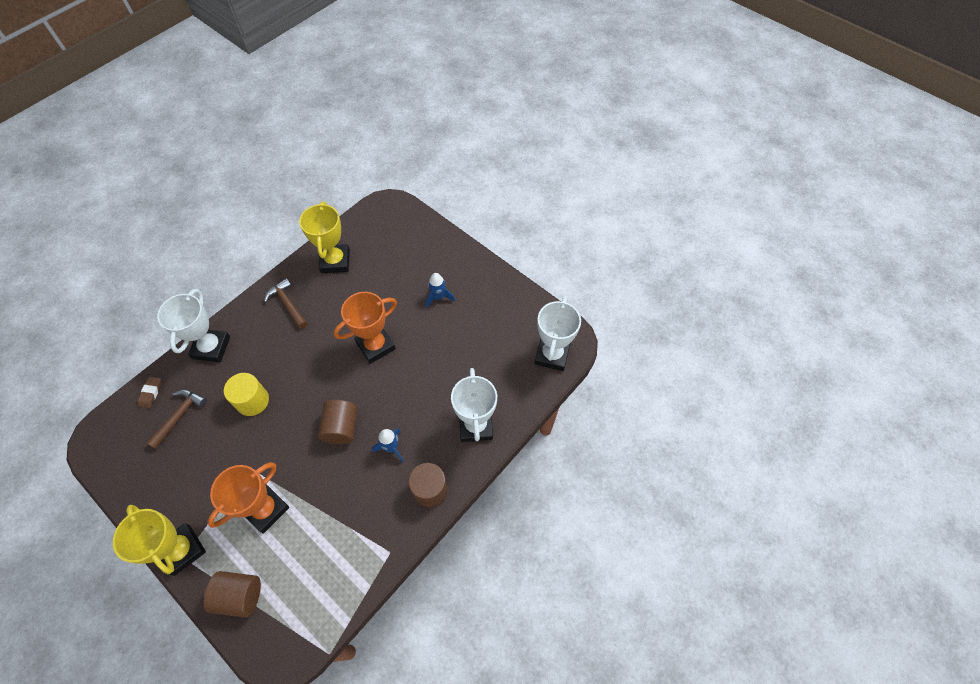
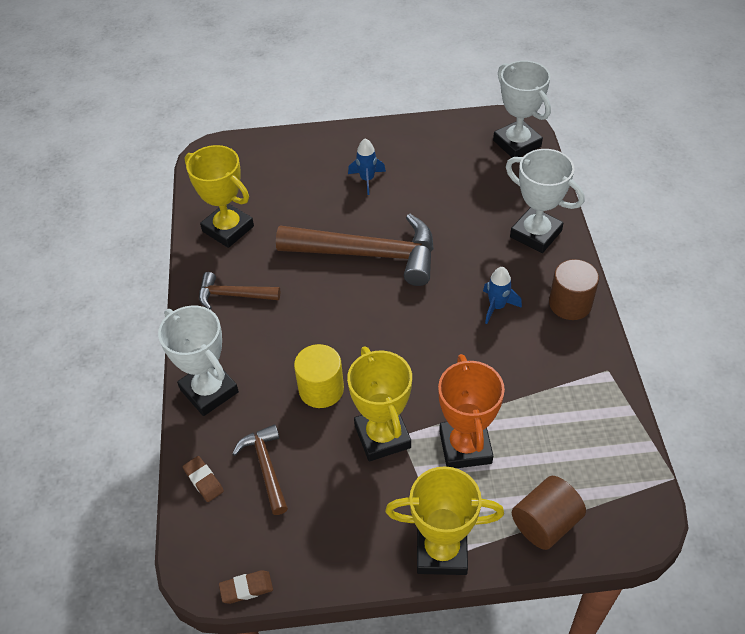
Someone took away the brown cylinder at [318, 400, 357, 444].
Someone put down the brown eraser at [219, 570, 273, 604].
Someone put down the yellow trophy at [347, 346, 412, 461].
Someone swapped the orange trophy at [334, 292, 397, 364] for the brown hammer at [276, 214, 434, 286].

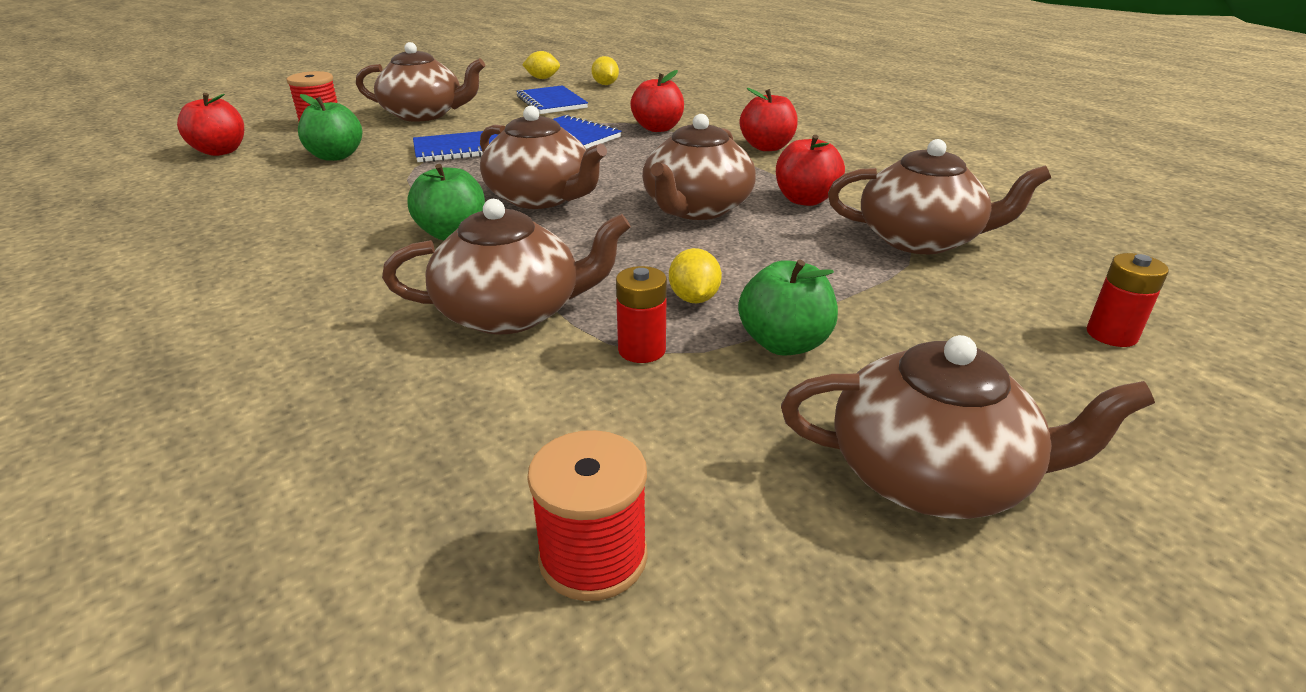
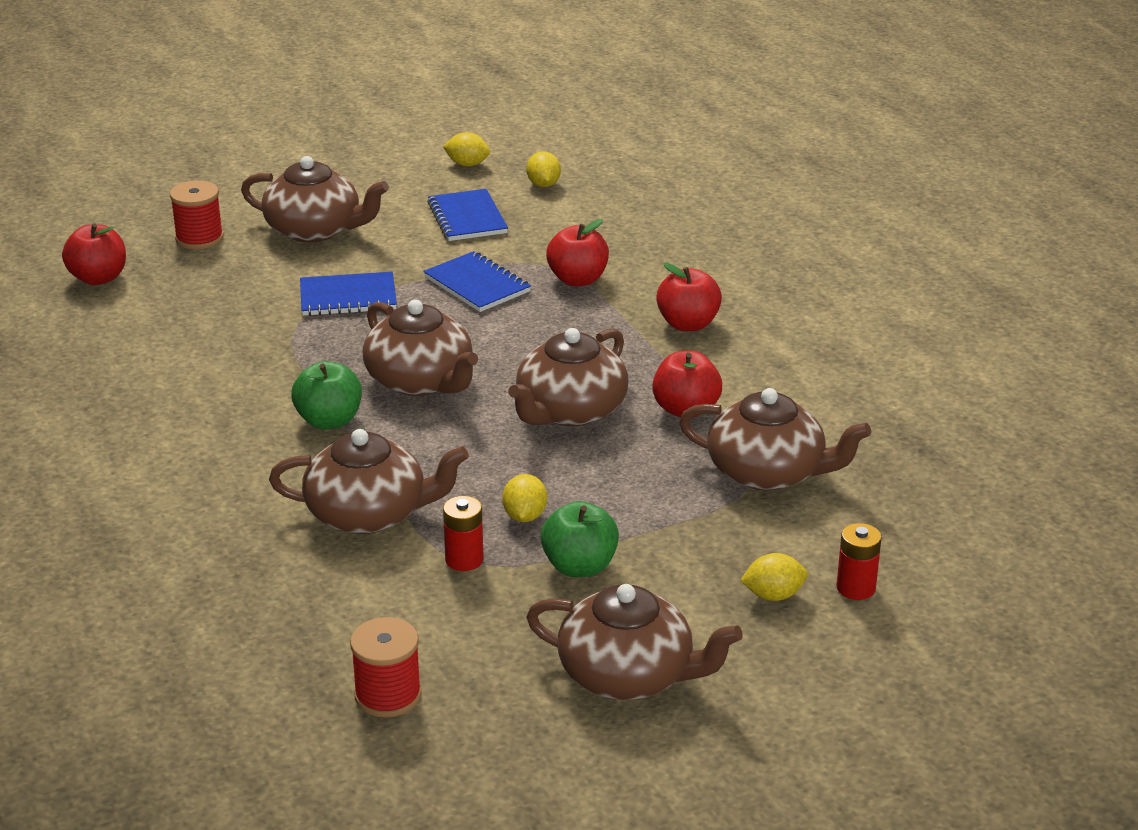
Someone took away the green apple at [298, 94, 362, 161].
Someone put down the yellow lemon at [740, 553, 808, 601].

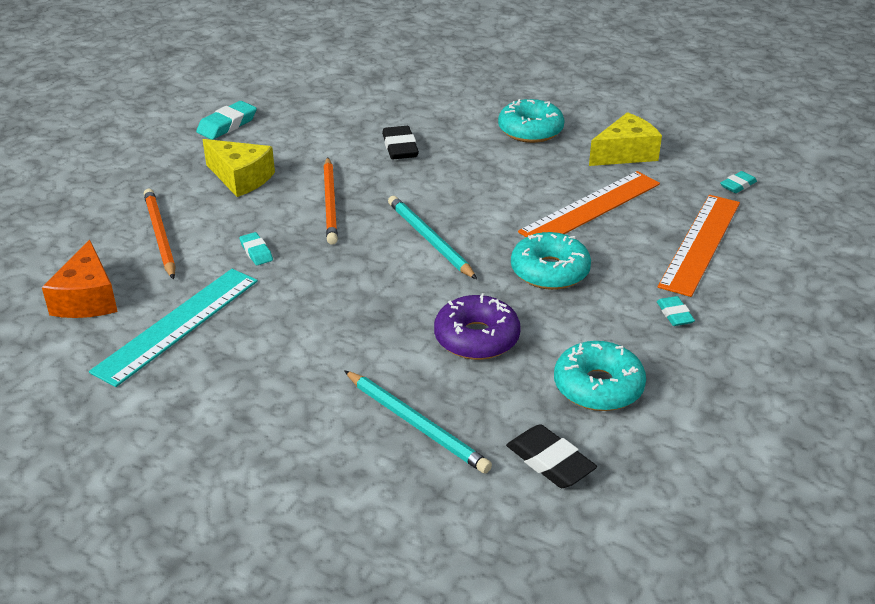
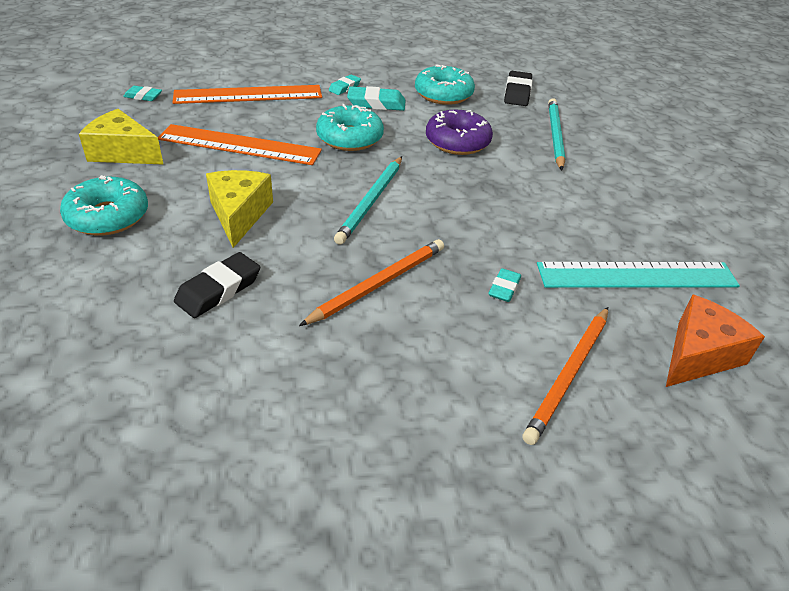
Someone carried the turquoise eraser from [196, 101, 257, 140] to [347, 86, 406, 111].
Someone carried the yellow cheese from [202, 139, 275, 197] to [206, 170, 273, 248].

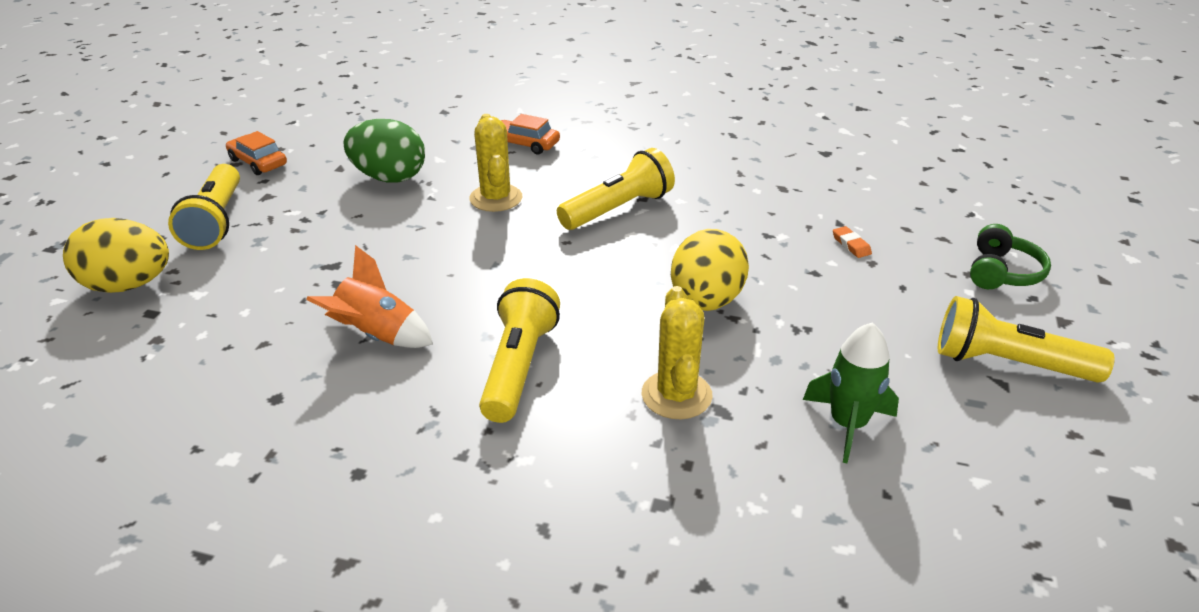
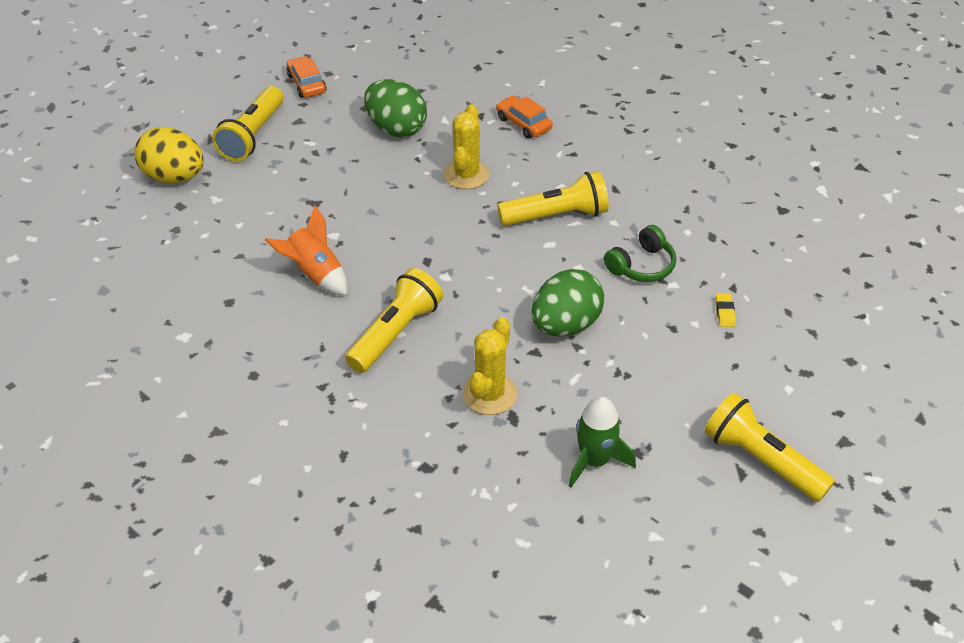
Someone carried the green headphones from [970, 224, 1051, 289] to [604, 225, 676, 282].
Someone repainted the yellow egg at [671, 229, 749, 311], which became the green egg at [532, 269, 605, 336].
Someone repainted the orange eraser at [833, 226, 872, 258], which became the yellow eraser at [715, 293, 736, 327].

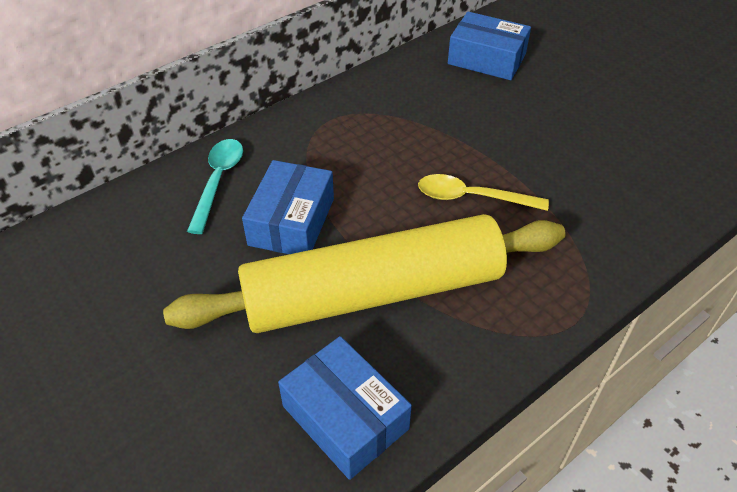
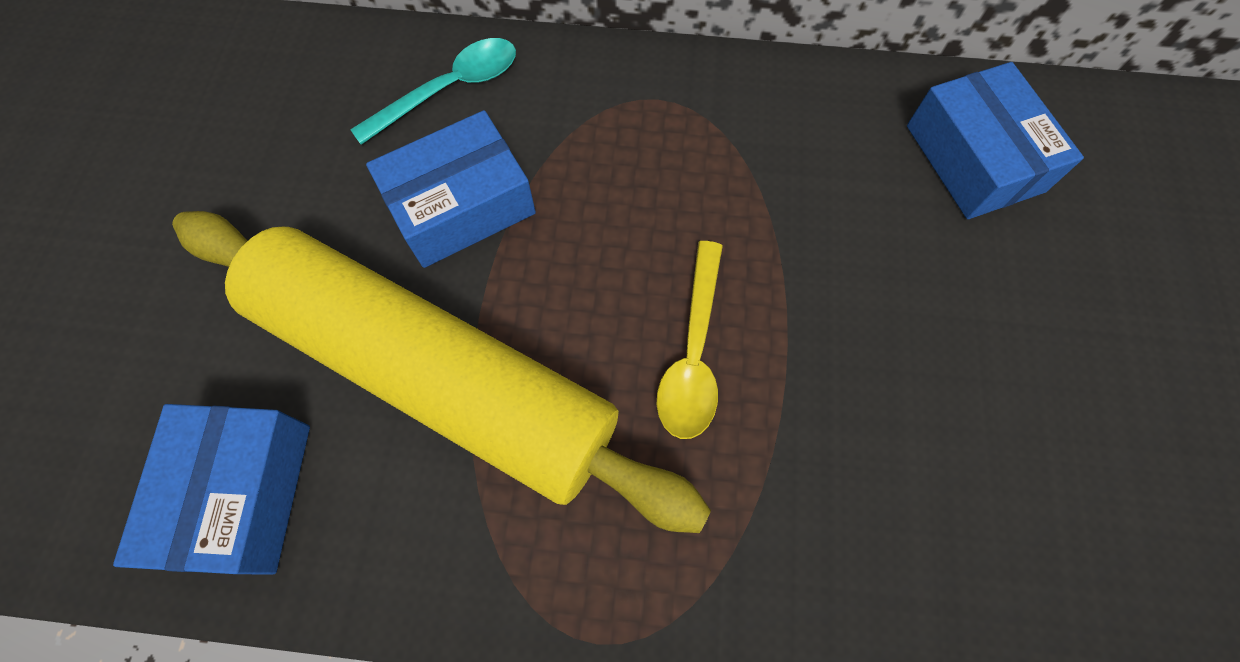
Someone rotated the yellow spoon at [418, 174, 549, 211] by 135 degrees counterclockwise.

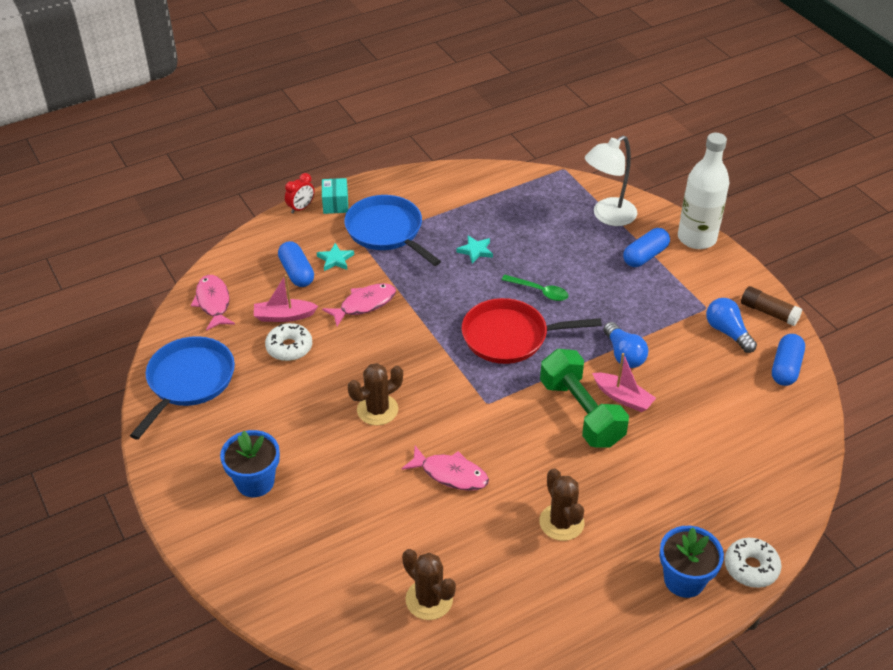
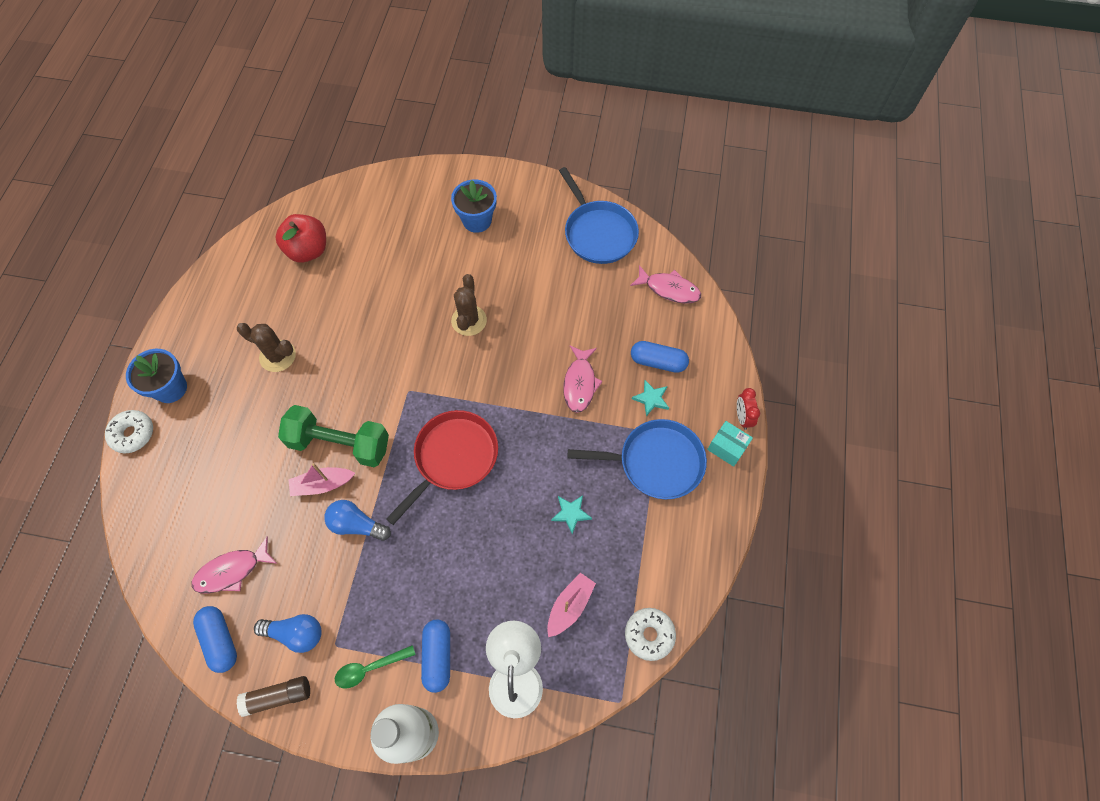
Someone carried the pink boat from [254, 274, 318, 322] to [547, 573, 596, 637].
Someone carried the white donut from [265, 323, 312, 361] to [625, 608, 676, 661].
Someone carried the pink fish from [401, 446, 489, 491] to [192, 536, 277, 594].
Someone carried the green spoon from [501, 275, 568, 301] to [335, 645, 416, 689].
Someone swapped the brown cactus at [402, 549, 456, 620] for the red apple at [276, 214, 326, 263].

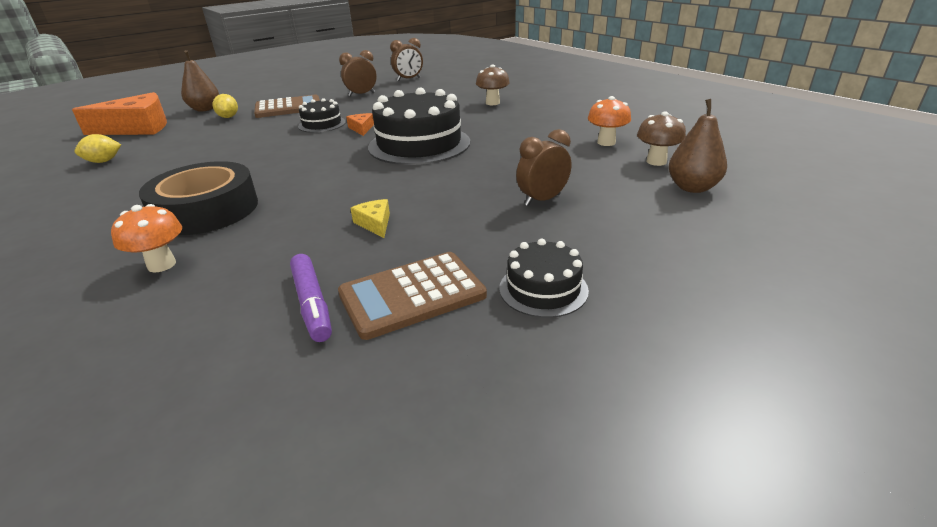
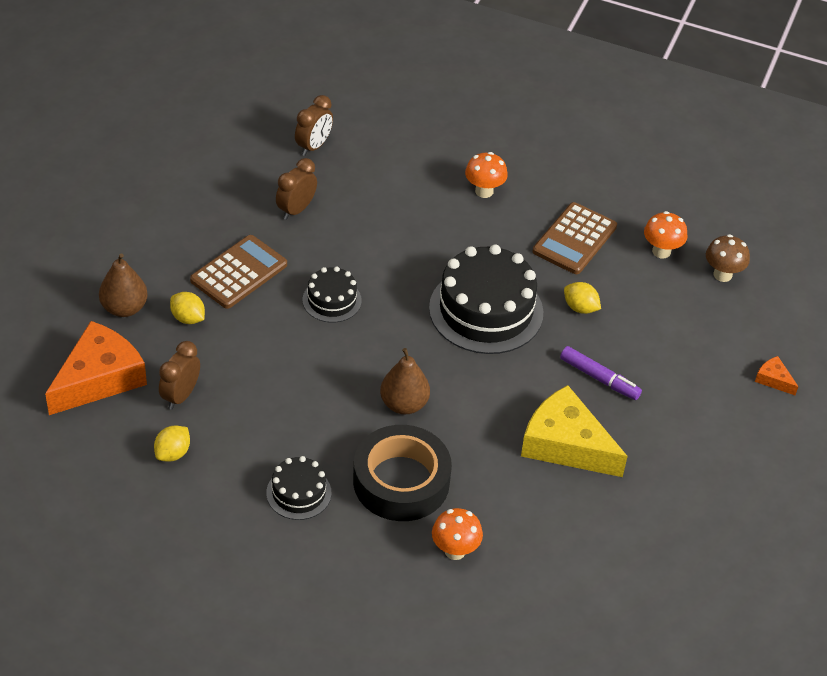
Someone put down the yellow lemon at [564, 282, 601, 314].
Someone carried the purple marker from [290, 254, 332, 342] to [560, 346, 642, 400].
Someone carried the brown calculator from [338, 252, 487, 340] to [532, 202, 617, 274].
Someone carried the orange cheese from [346, 113, 374, 136] to [755, 356, 798, 395].
Someone carried the black cake from [499, 238, 589, 318] to [266, 456, 331, 520].
Someone carried the brown clock from [516, 129, 571, 206] to [159, 341, 200, 410].
Someone carried the brown pear from [669, 99, 727, 193] to [380, 348, 430, 414].
Someone repainted the brown mushroom at [476, 64, 510, 105], which became the orange mushroom at [465, 152, 508, 198].
Someone scaled the yellow cheese at [350, 199, 390, 238] by 2.35.

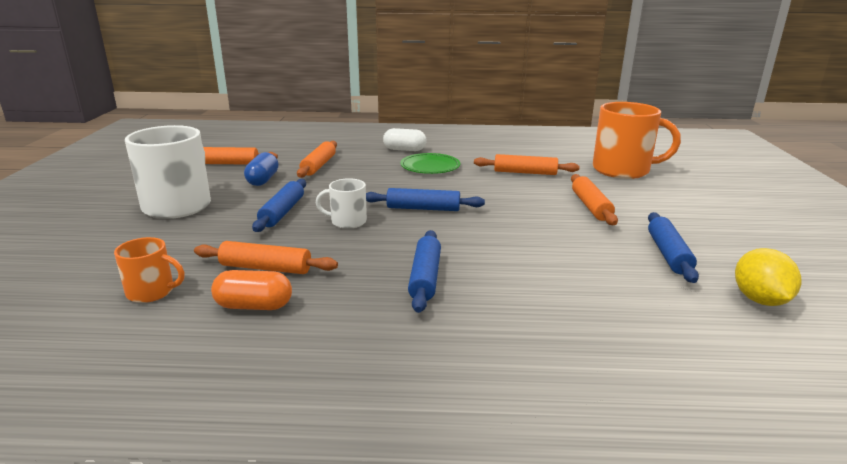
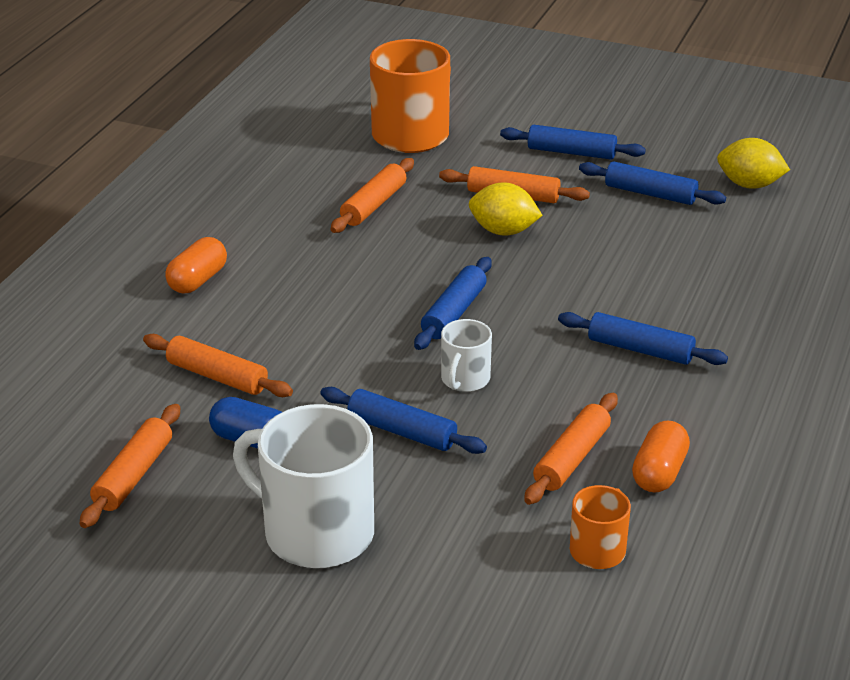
Someone took away the green plate at [400, 153, 460, 174].
Someone put down the yellow lemon at [469, 182, 543, 236].
Someone put down the blue rolling pin at [500, 125, 646, 159].
Someone repainted the white capsule at [383, 128, 426, 151], which became the orange capsule at [165, 237, 227, 293].

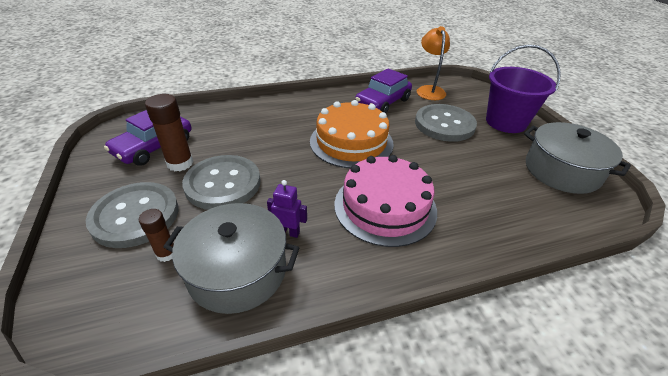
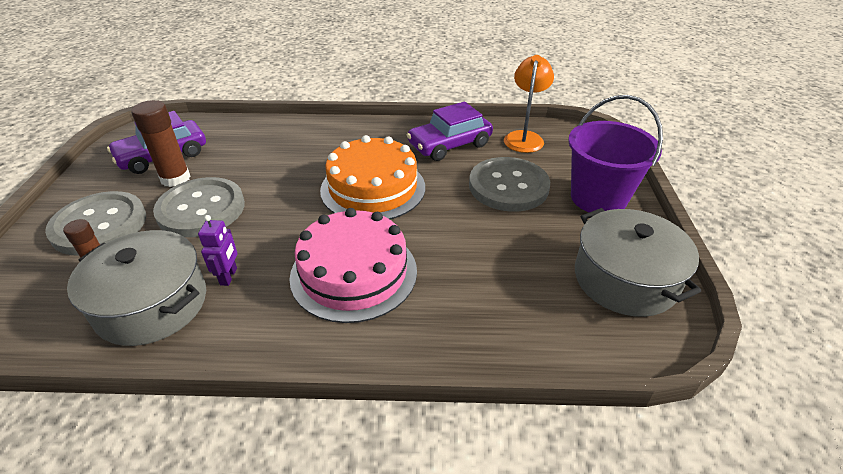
Someone rotated the purple robot at [267, 180, 307, 238] by 60 degrees clockwise.

